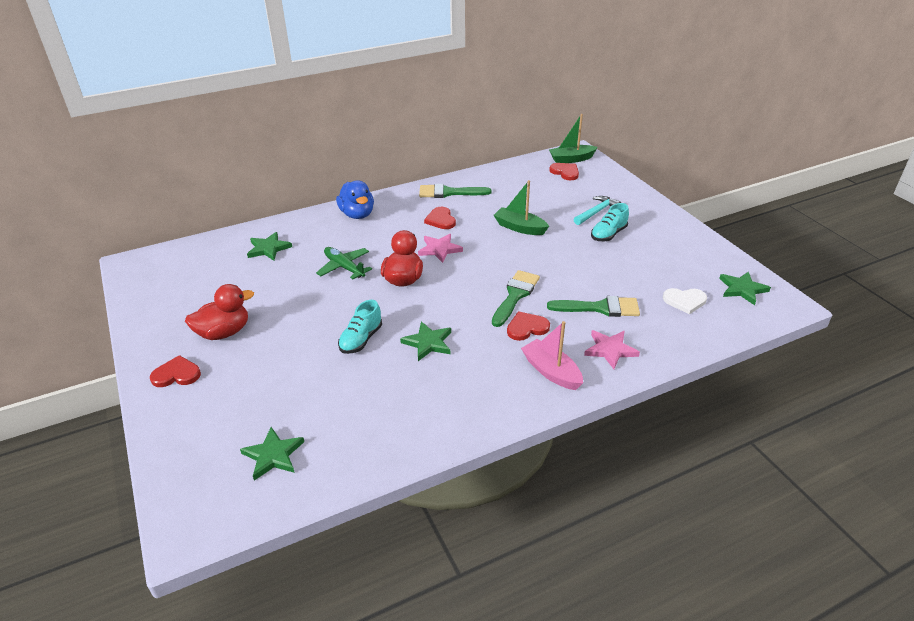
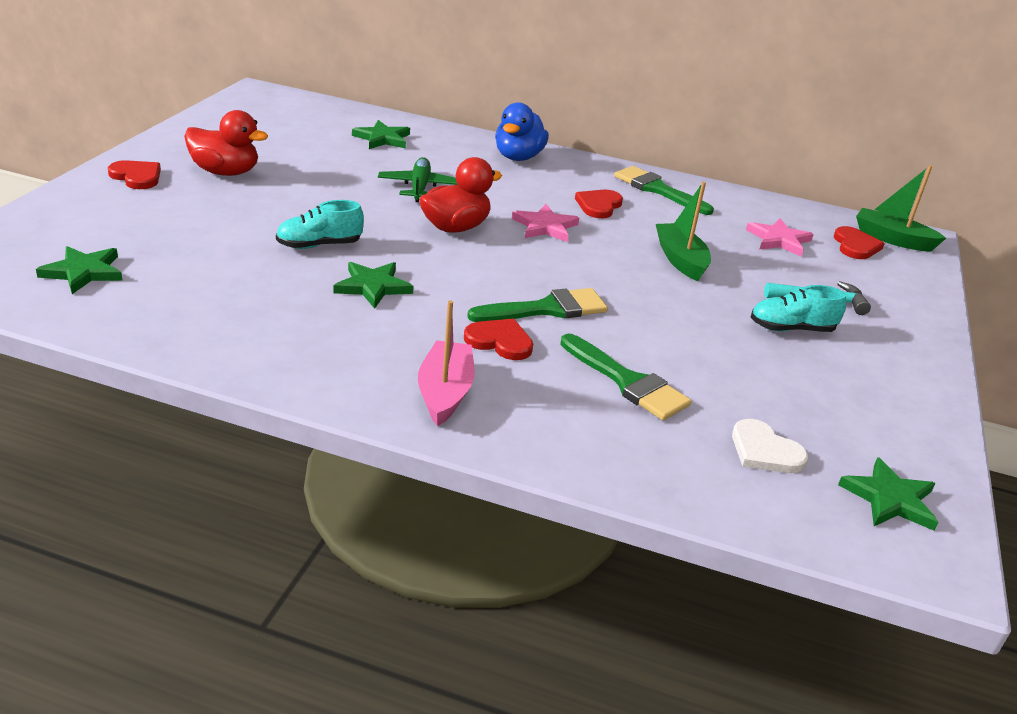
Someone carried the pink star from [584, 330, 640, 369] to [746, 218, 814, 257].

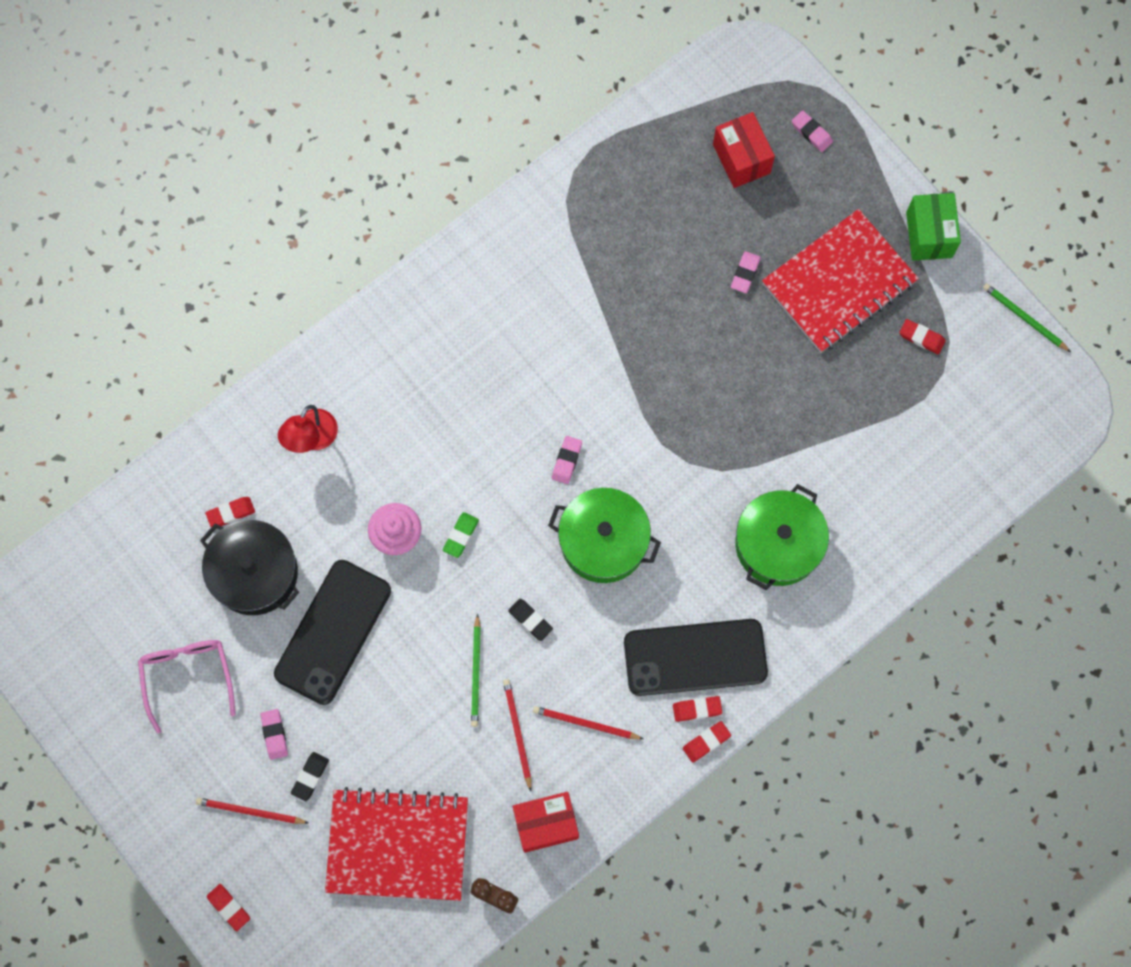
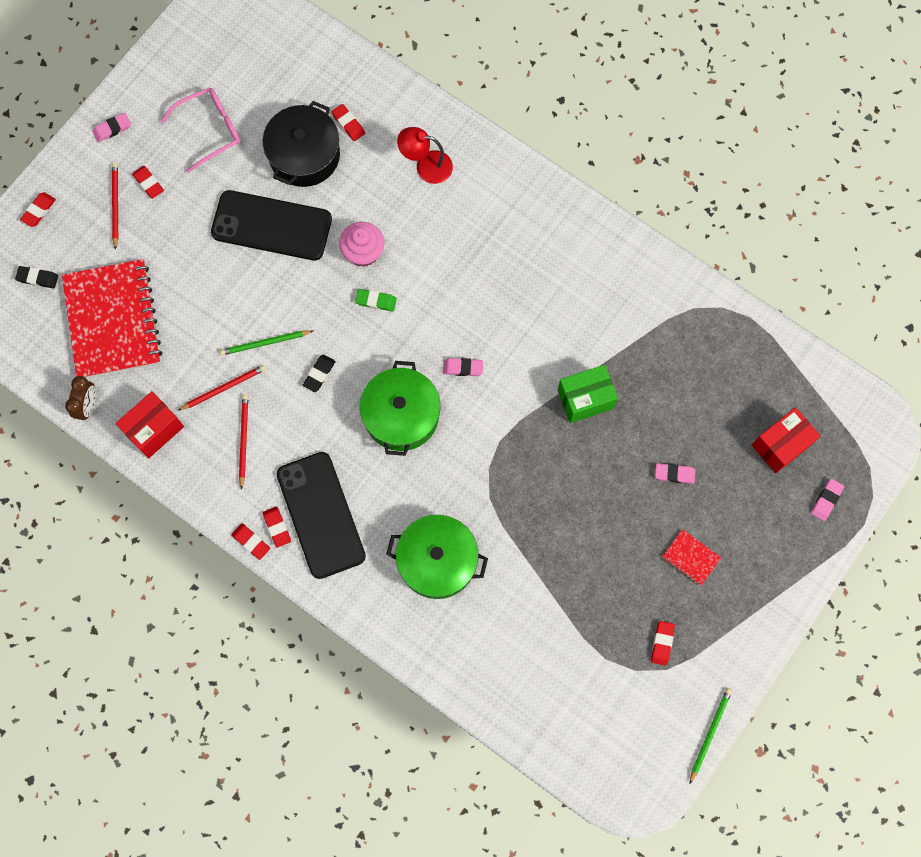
Someone put down the red eraser at [132, 166, 164, 199].
Someone carried the pink eraser from [260, 709, 288, 760] to [92, 113, 131, 143].
Someone carried the black eraser from [291, 752, 329, 801] to [15, 266, 58, 289].
Someone carried the green box from [906, 193, 961, 261] to [558, 365, 618, 423].
Someone rotated the red box at [513, 792, 579, 853] by 75 degrees clockwise.
Someone scaled the red notebook at [762, 209, 919, 353] by 0.41.

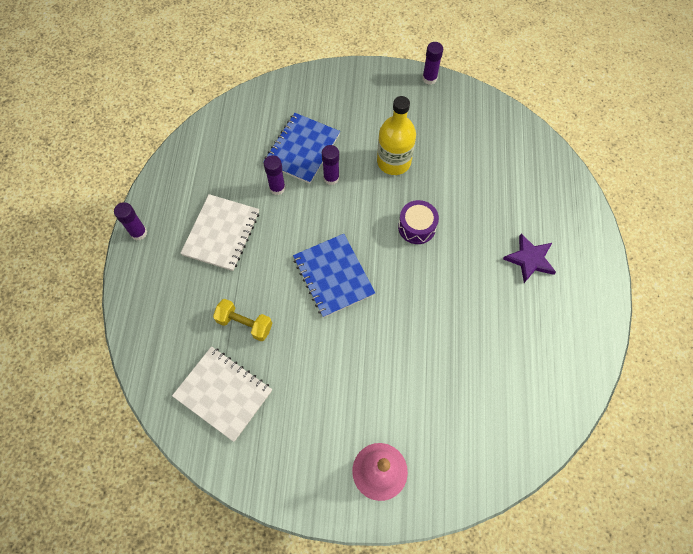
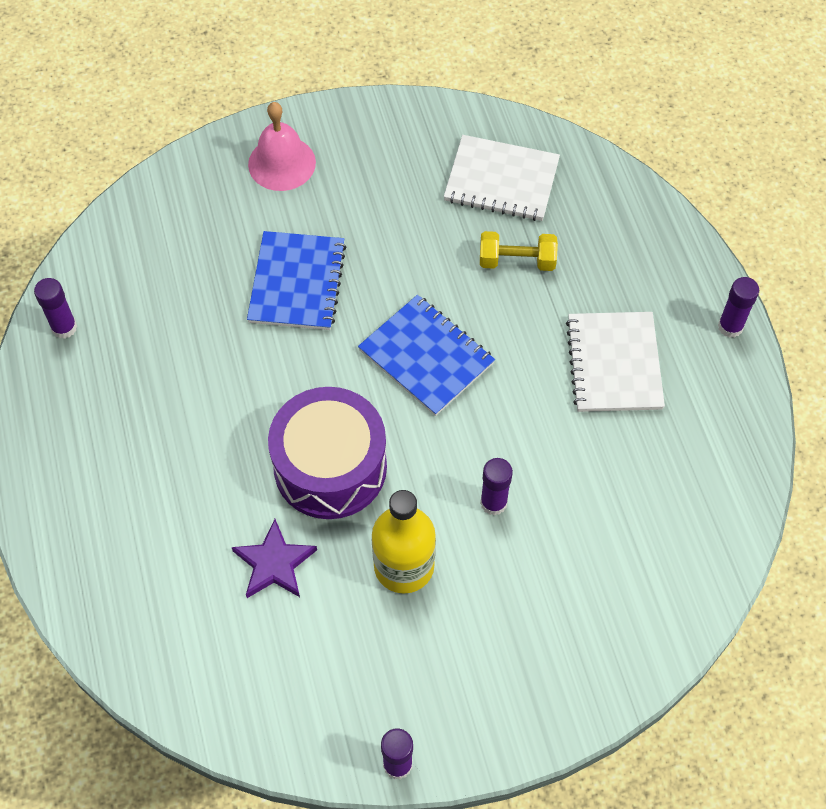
Someone carried the blue notebook from [263, 113, 340, 184] to [247, 231, 346, 330].
Someone carried the purple glue stick from [264, 155, 285, 195] to [34, 278, 77, 339].
Someone carried the purple star from [503, 234, 556, 283] to [232, 519, 317, 598].
Someone scaled the purple drum at [398, 200, 439, 244] by 1.86.

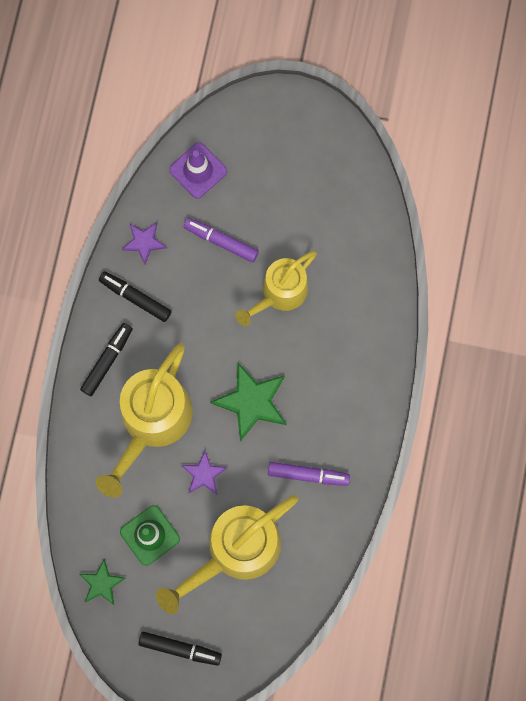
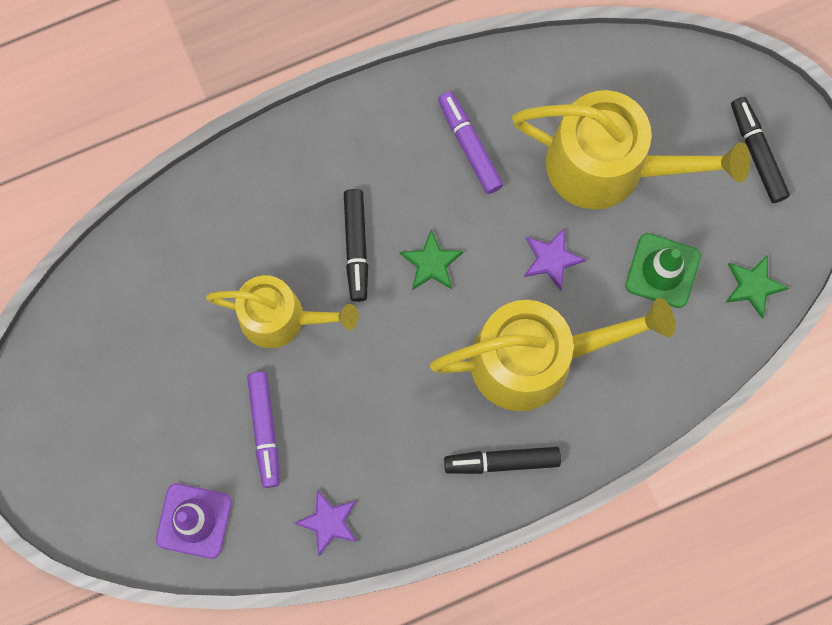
Someone carried the black marker from [99, 271, 172, 322] to [344, 189, 368, 302].
Someone scaled the green star at [210, 363, 287, 441] by 0.58.

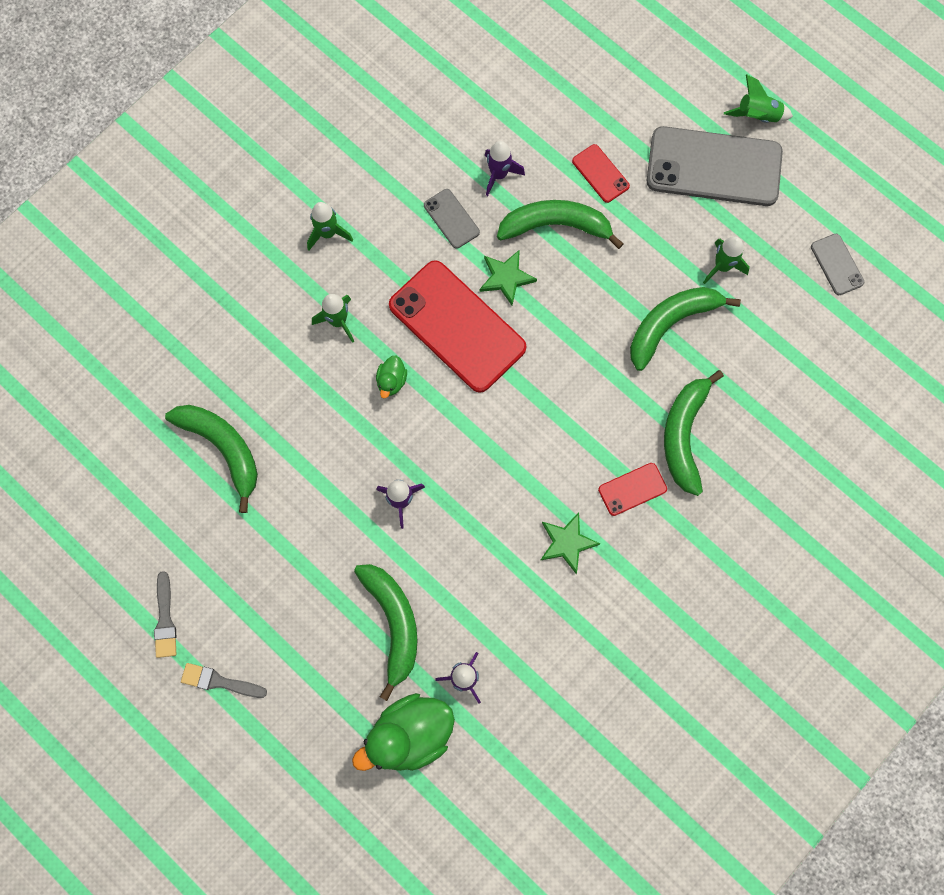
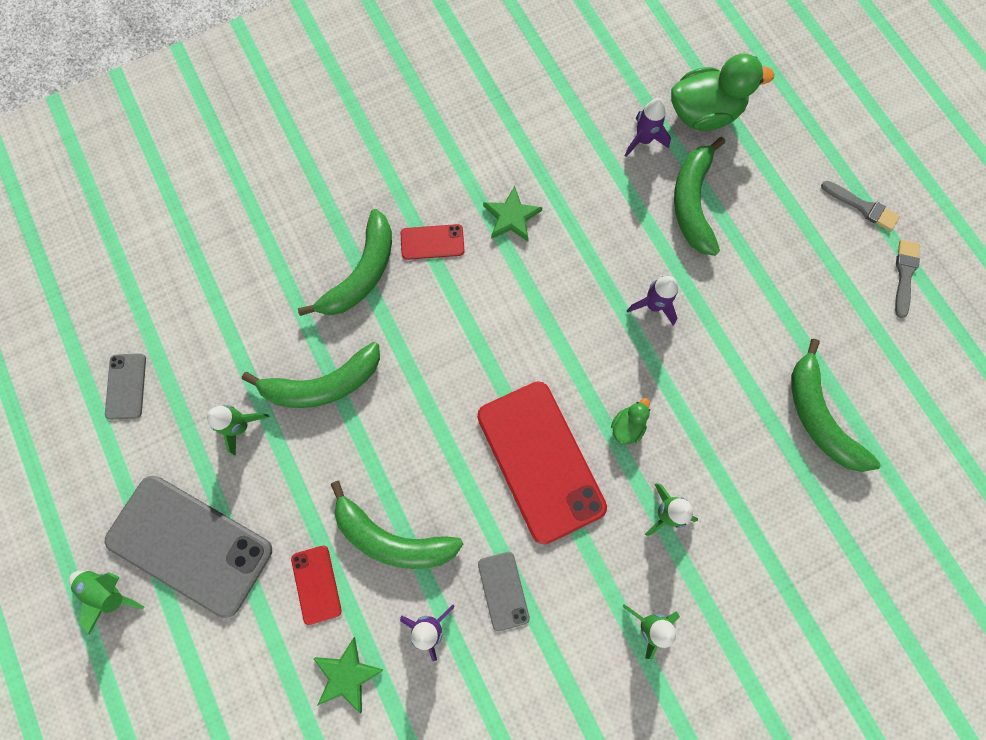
Someone carried the green star from [480, 250, 537, 305] to [314, 637, 384, 714].

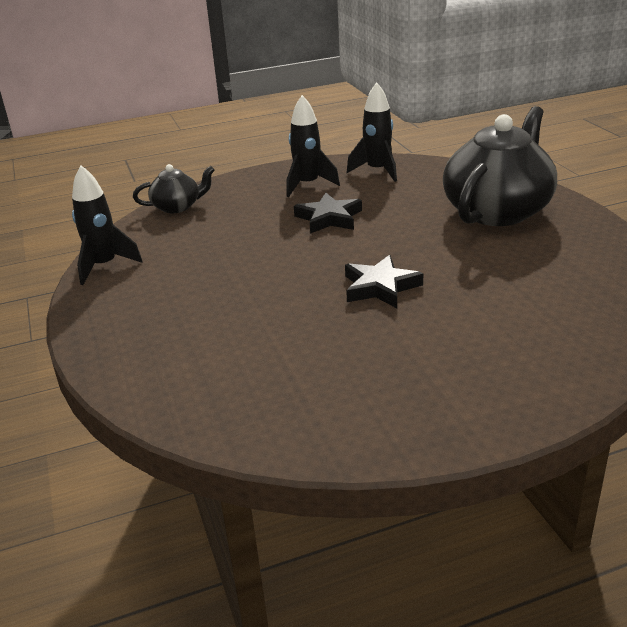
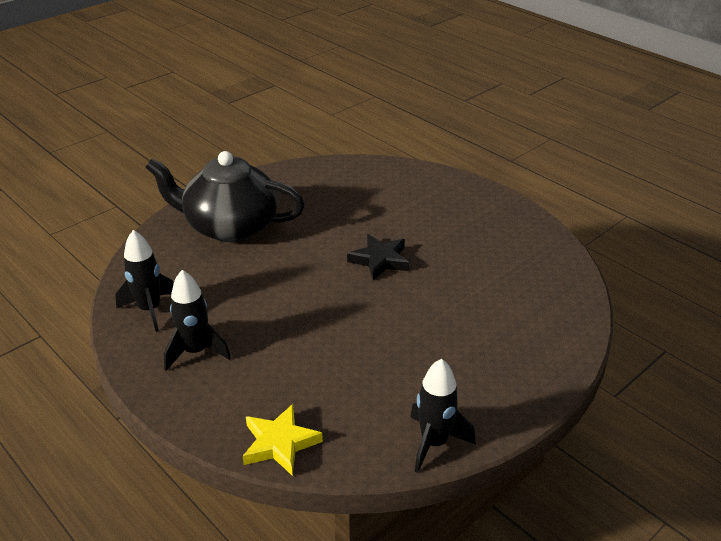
Someone took away the black star at [294, 193, 362, 234].
Someone swapped the black teapot at [133, 164, 215, 213] for the yellow star at [243, 404, 323, 476].

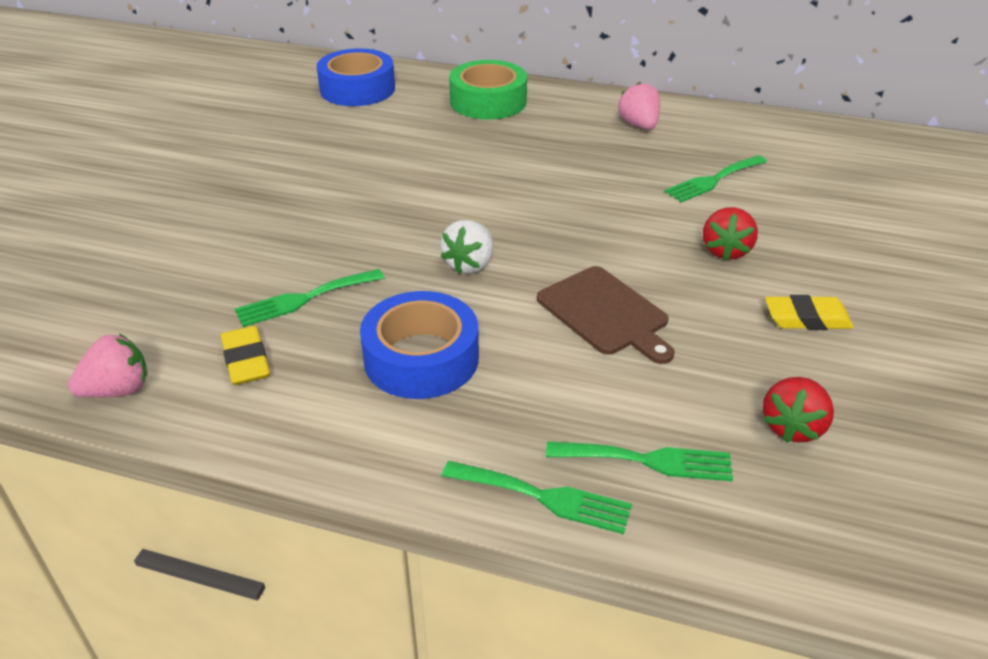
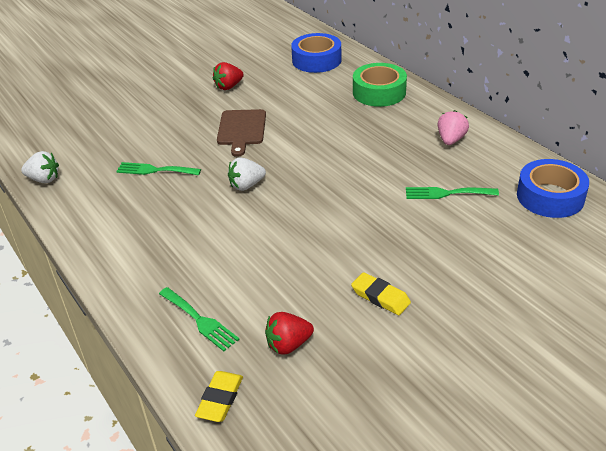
Someone took away the green fork at [442, 461, 632, 534].
Someone carried the yellow eraser from [221, 326, 270, 385] to [195, 371, 243, 422].
Someone carried the blue tape from [360, 291, 479, 399] to [517, 159, 589, 218].
Someone carried the brown cutting board from [537, 266, 675, 364] to [217, 109, 266, 157].
Someone carried the red strawberry from [703, 207, 758, 261] to [213, 62, 244, 90].
Someone repainted the pink strawberry at [68, 334, 148, 397], which became the white strawberry at [21, 151, 59, 183].

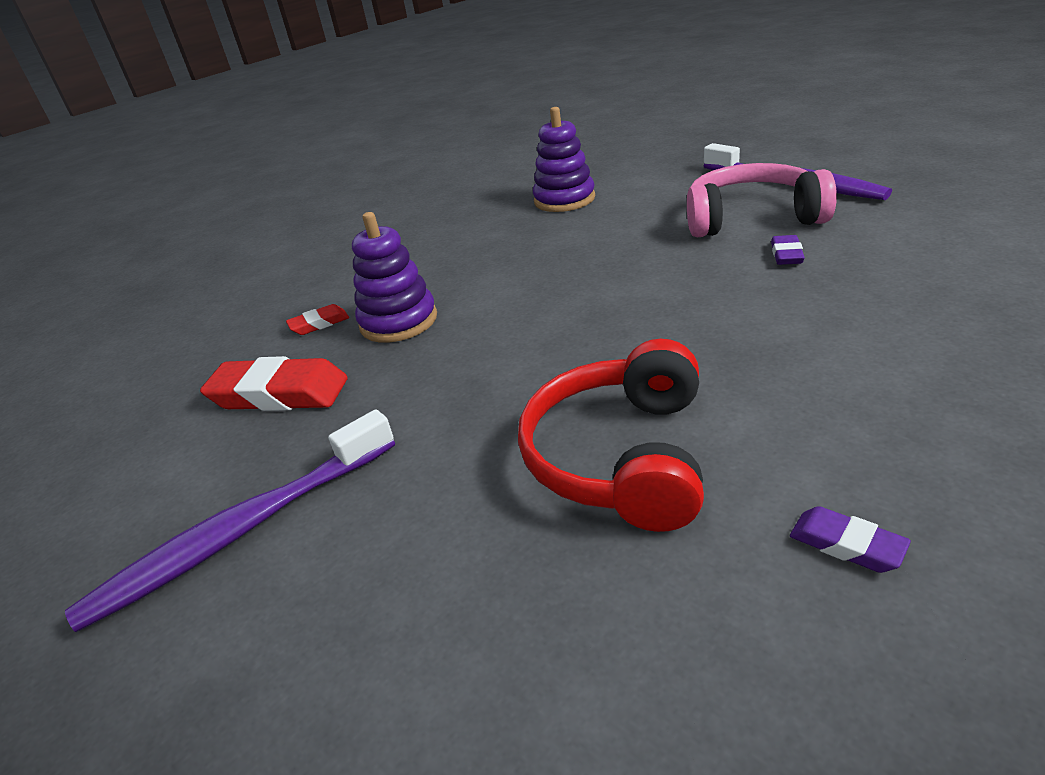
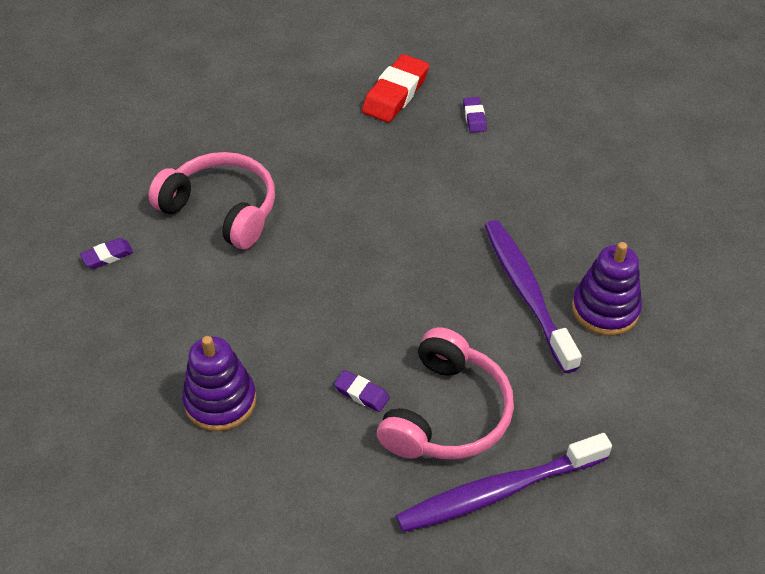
Someone carried the purple toothbrush from [65, 409, 395, 632] to [484, 220, 582, 373].
Someone carried the purple stacking toy from [352, 212, 437, 343] to [182, 336, 257, 431].
Someone repainted the red eraser at [286, 304, 349, 335], which became the purple eraser at [463, 97, 487, 133].
Someone repainted the red headphones at [518, 339, 704, 532], which became the pink headphones at [148, 152, 275, 249].

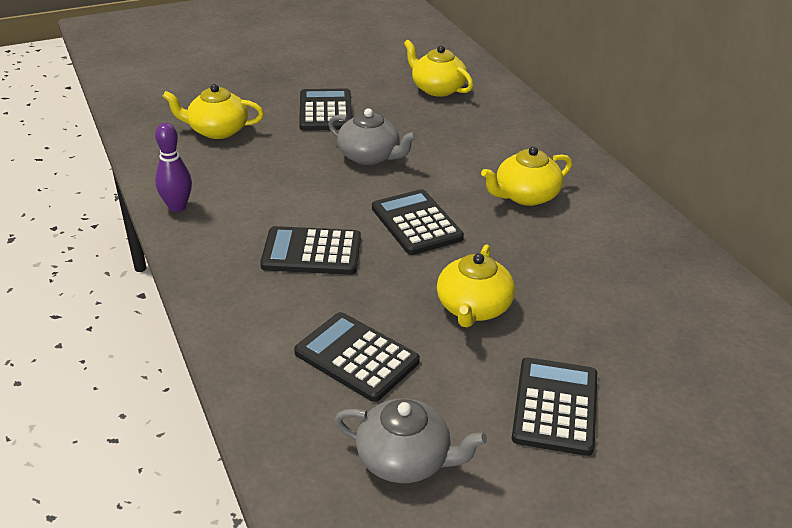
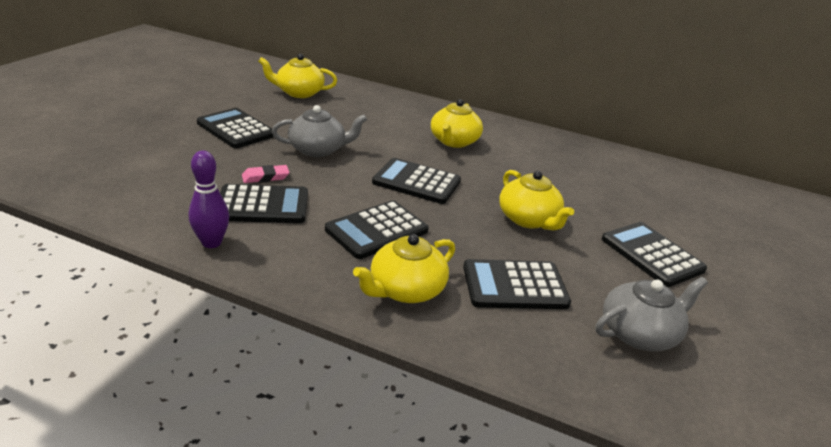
Someone put down the black calculator at [220, 184, 308, 223].
Someone put down the pink eraser at [242, 165, 289, 183].
Someone carried the yellow teapot from [162, 84, 264, 139] to [353, 234, 455, 303].

